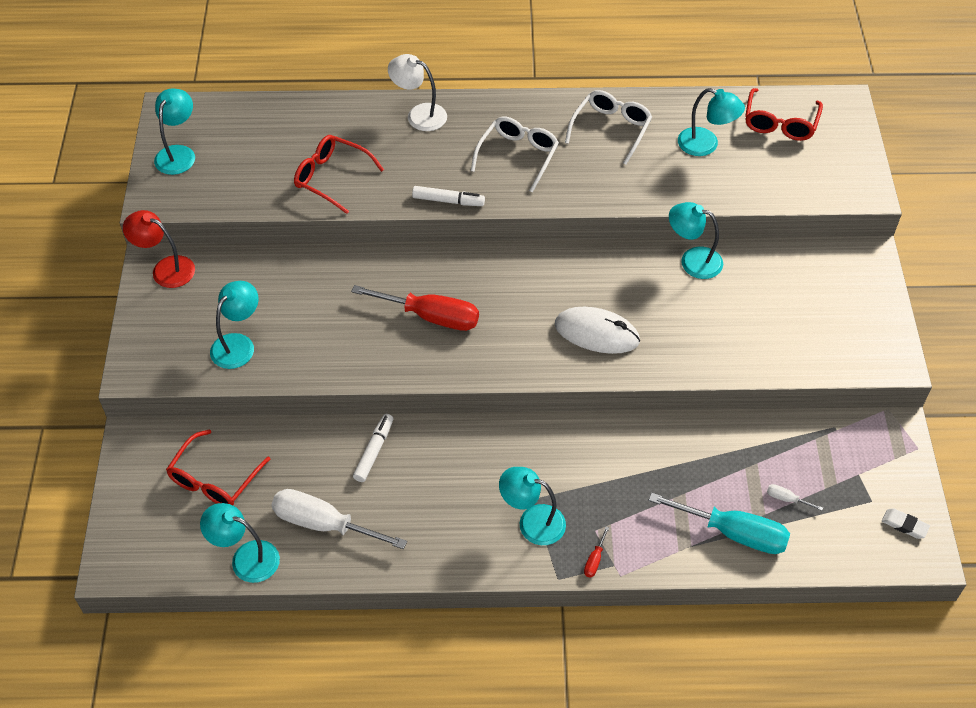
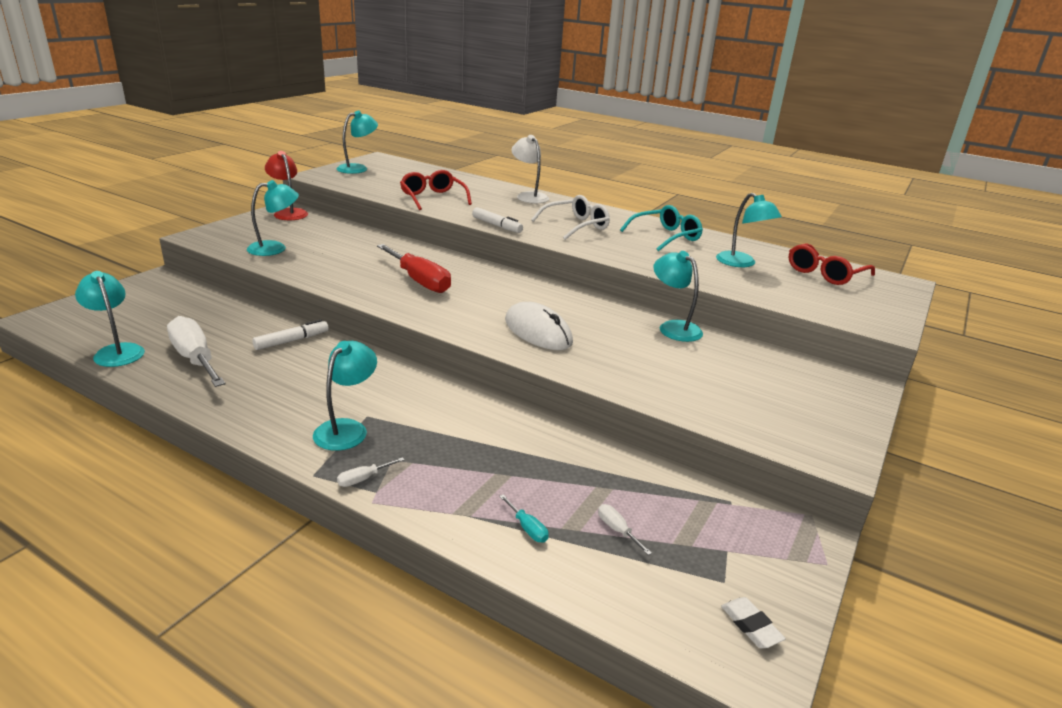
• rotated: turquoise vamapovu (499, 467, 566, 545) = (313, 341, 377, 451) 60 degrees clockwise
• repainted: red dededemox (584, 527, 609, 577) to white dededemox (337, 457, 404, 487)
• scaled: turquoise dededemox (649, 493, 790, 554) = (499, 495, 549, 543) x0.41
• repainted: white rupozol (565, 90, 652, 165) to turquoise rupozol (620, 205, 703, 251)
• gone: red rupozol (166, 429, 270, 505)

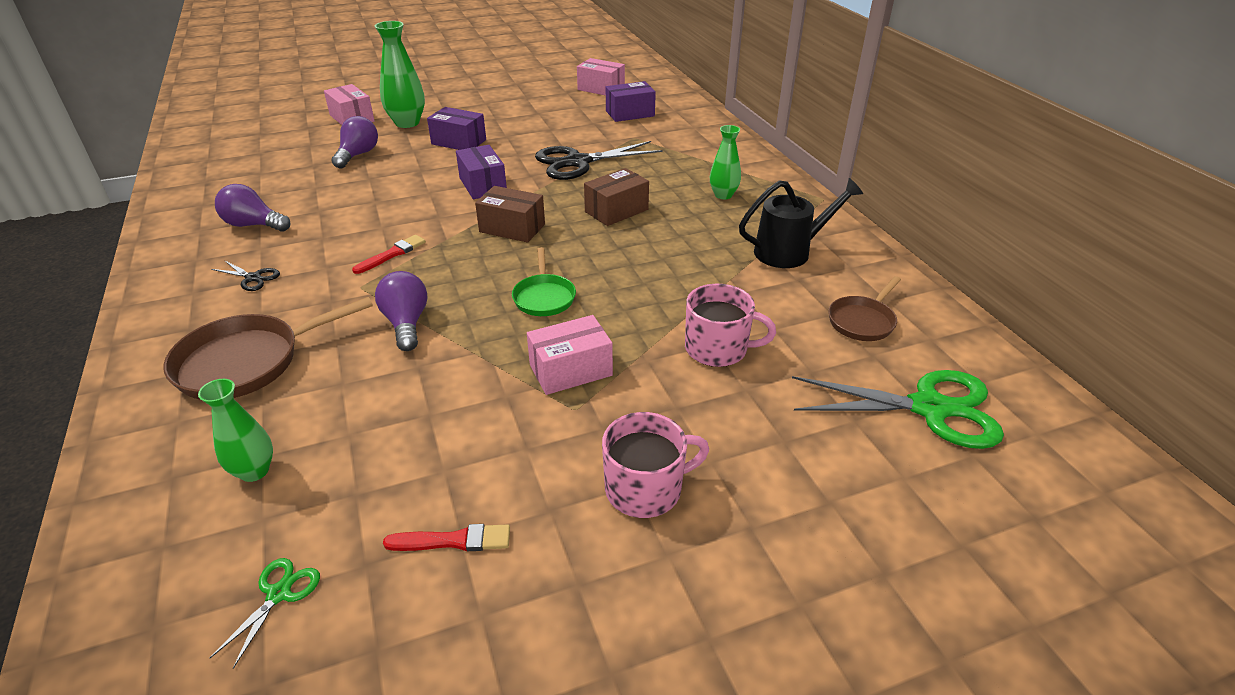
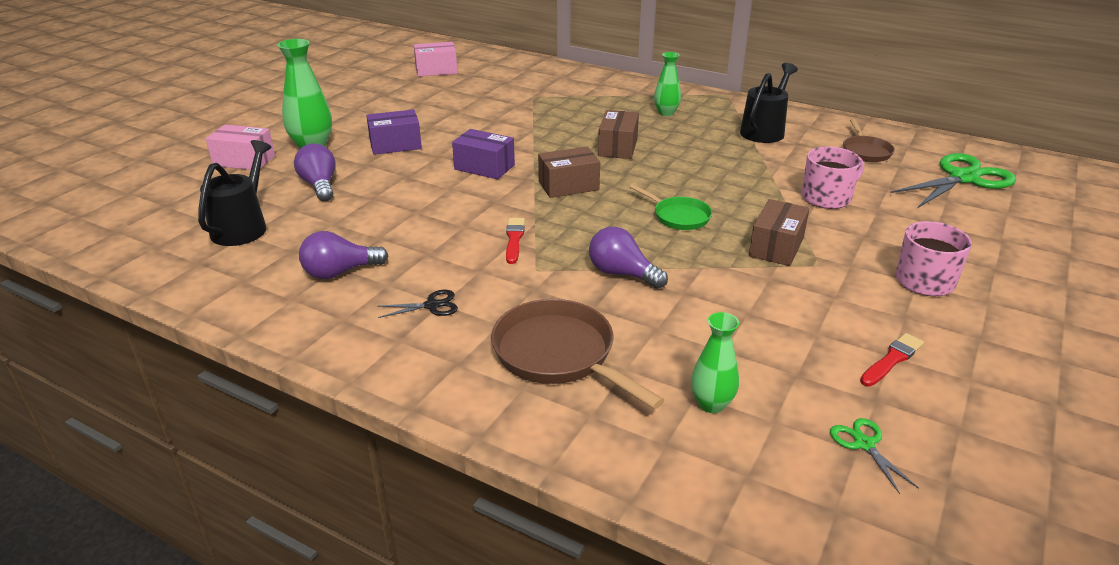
• new: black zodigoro (198, 140, 272, 246)
• rotated: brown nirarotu (163, 297, 373, 400) = (491, 299, 664, 409) 120 degrees clockwise
• repainted: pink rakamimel (527, 315, 613, 395) to brown rakamimel (749, 199, 810, 266)
• gone: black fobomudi (535, 141, 663, 180)
• gone: purple rakamimel (606, 81, 656, 122)

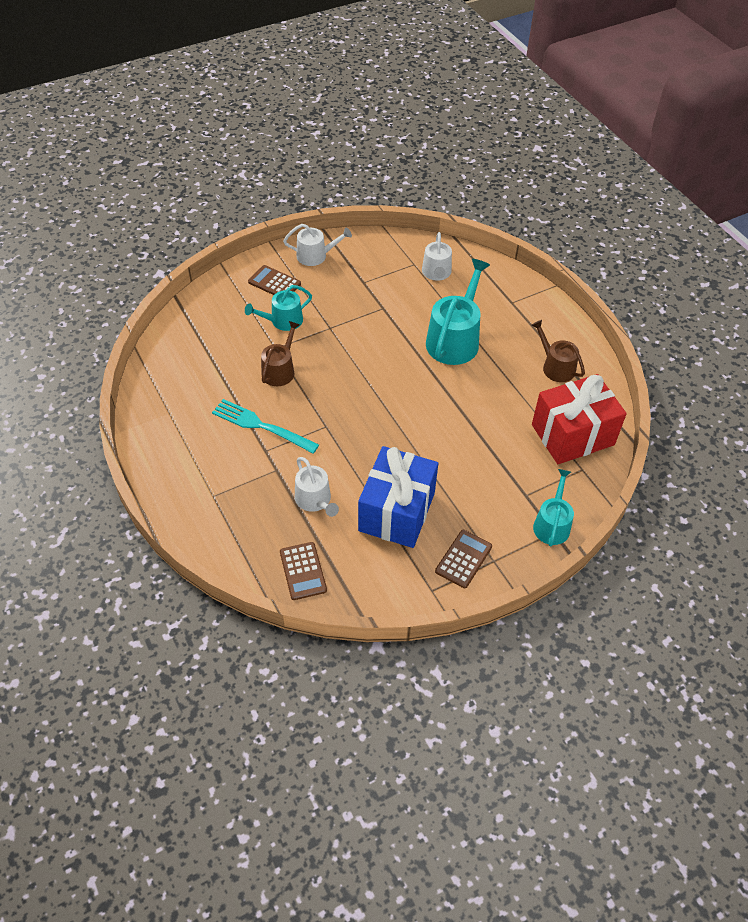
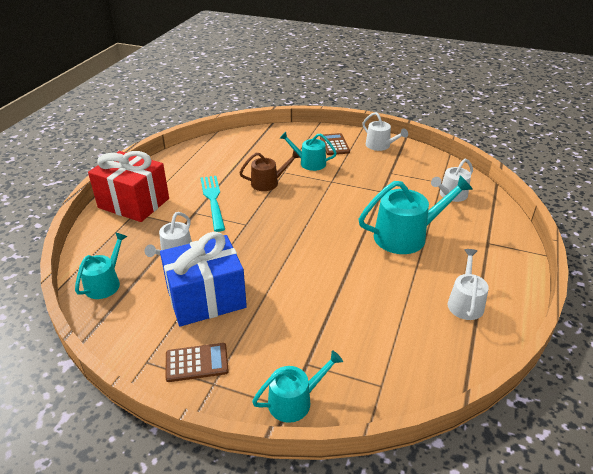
• swapped: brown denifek (280, 542, 327, 600) to turquoise zodigoro (75, 232, 127, 299)
• shifted: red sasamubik (532, 374, 627, 464) to (88, 151, 169, 222)
• repainted: brown zodigoro (532, 320, 585, 382) to white zodigoro (448, 249, 489, 320)

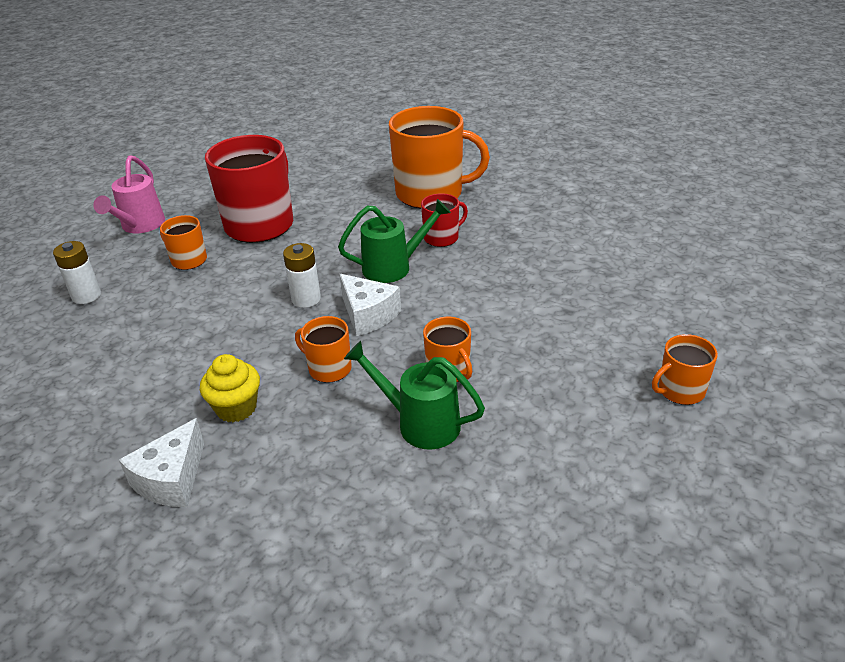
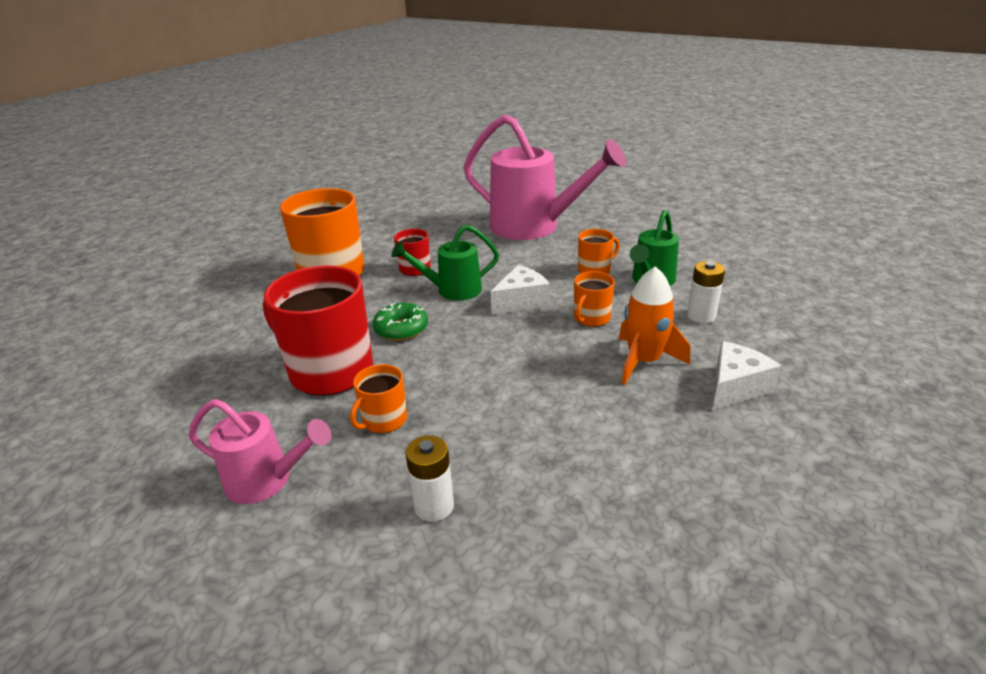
• new: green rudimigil (373, 303, 428, 341)
• rotated: green zodigoro (338, 199, 451, 283) = (391, 225, 499, 301) 90 degrees counterclockwise
• new: pink zodigoro (463, 114, 626, 240)
• swapped: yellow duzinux (200, 354, 260, 422) to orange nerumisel (619, 266, 690, 385)
• shifted: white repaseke (283, 243, 321, 308) to (687, 261, 725, 323)
• rotated: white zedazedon (119, 418, 204, 507) = (712, 341, 781, 410) 75 degrees counterclockwise
• gone: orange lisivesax (652, 334, 718, 405)

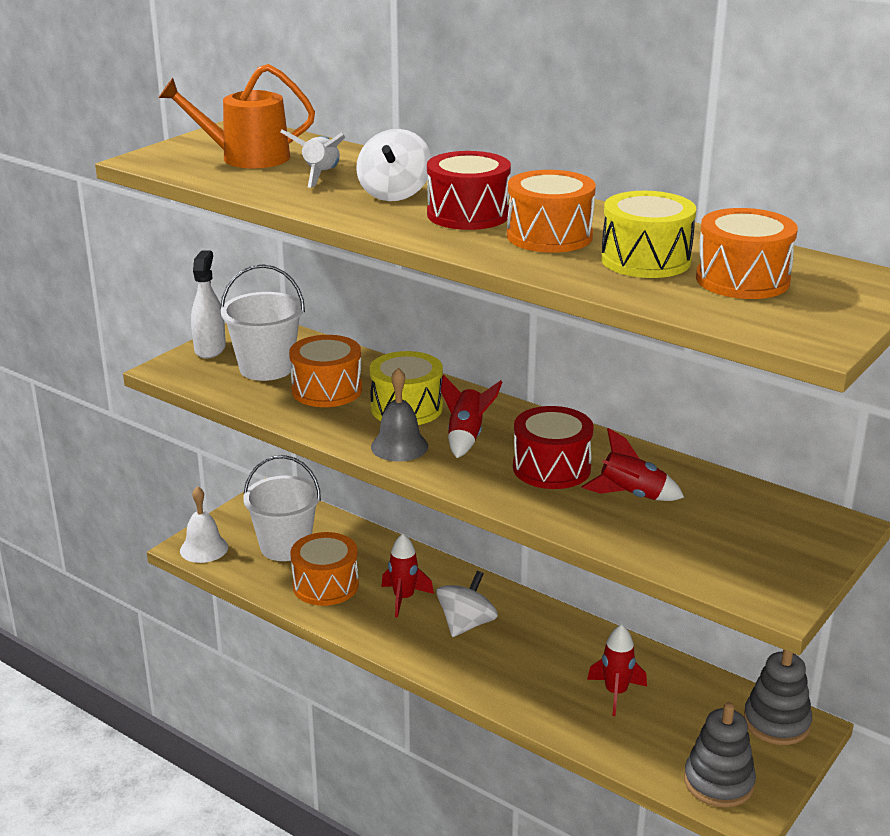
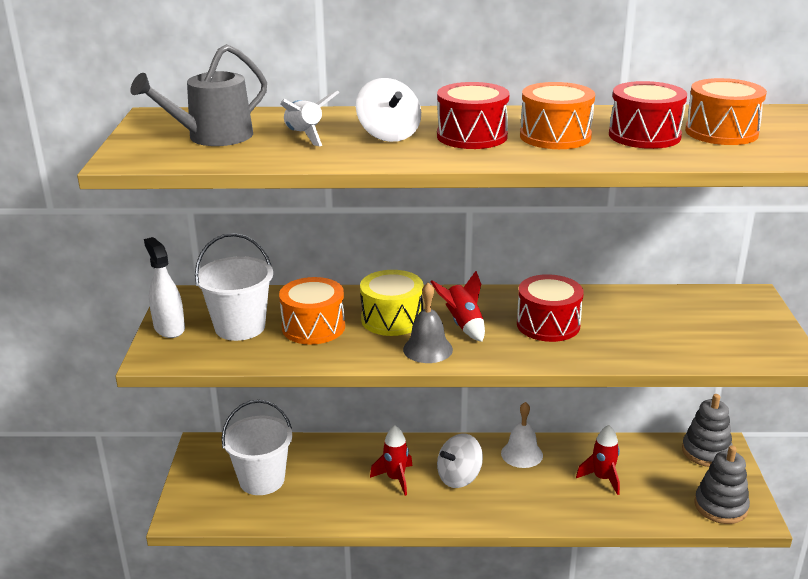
• repainted: orange zodigoro (159, 64, 315, 168) to grey zodigoro (130, 44, 267, 146)
• rotated: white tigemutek (436, 571, 498, 637) = (437, 434, 483, 488) 120 degrees counterclockwise
• shifted: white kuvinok (180, 486, 228, 563) to (501, 402, 543, 468)
• repainted: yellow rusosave (601, 191, 696, 278) to red rusosave (609, 81, 687, 149)
• gone: orange rusosave (290, 532, 359, 606)
• gone: red nerumisel (581, 428, 684, 501)

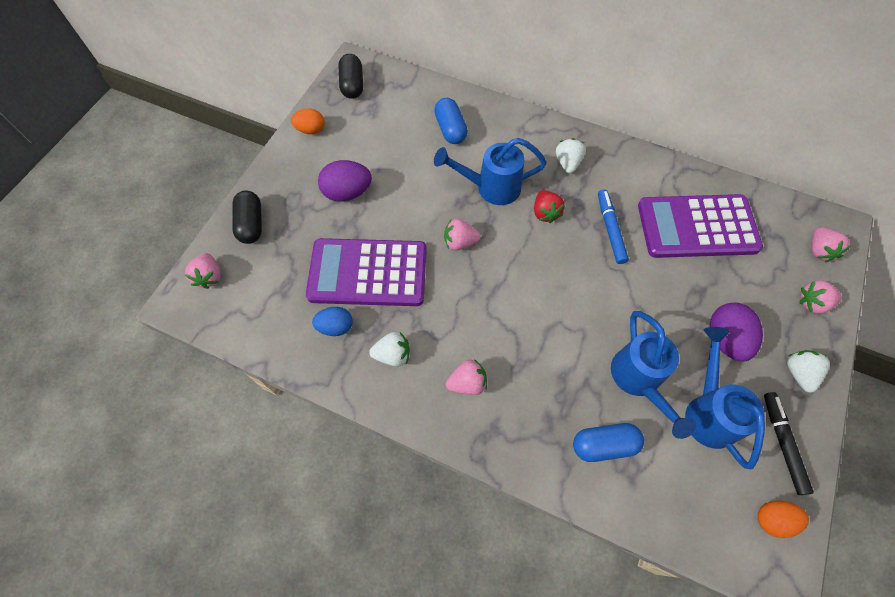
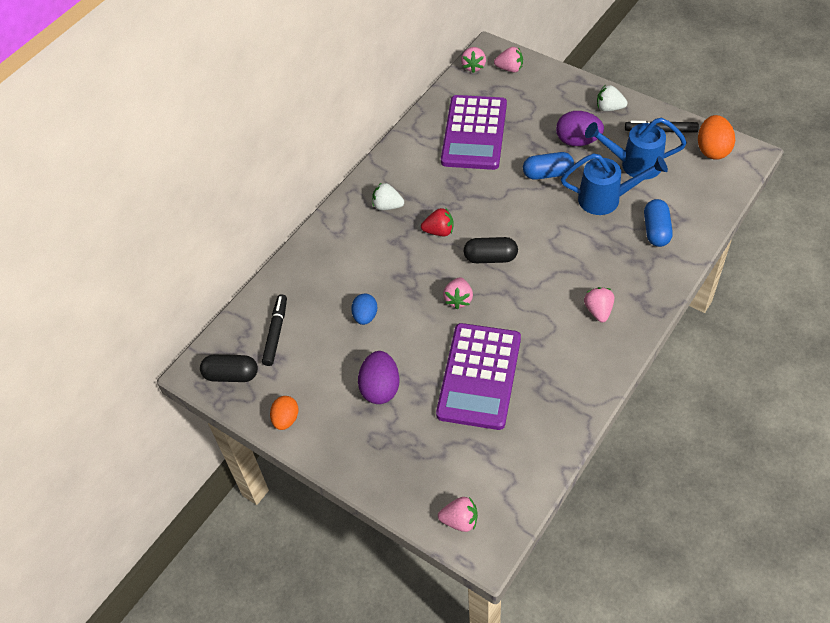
• new: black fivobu (262, 294, 287, 366)
• shifted: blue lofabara (312, 307, 353, 336) to (351, 293, 378, 325)
• shifted: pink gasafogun (799, 280, 842, 314) to (461, 47, 486, 73)
• shifted: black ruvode (232, 190, 262, 244) to (464, 237, 518, 263)
• shifted: blue ruvode (434, 98, 468, 144) to (523, 152, 574, 180)
• scaled: orange lofabara (758, 501, 809, 538) = (698, 115, 735, 160) x1.52
• gone: white gasafogun (369, 332, 410, 367)
• gone: blue zodigoro (434, 138, 547, 205)
• gone: blue fivobu (598, 189, 629, 264)

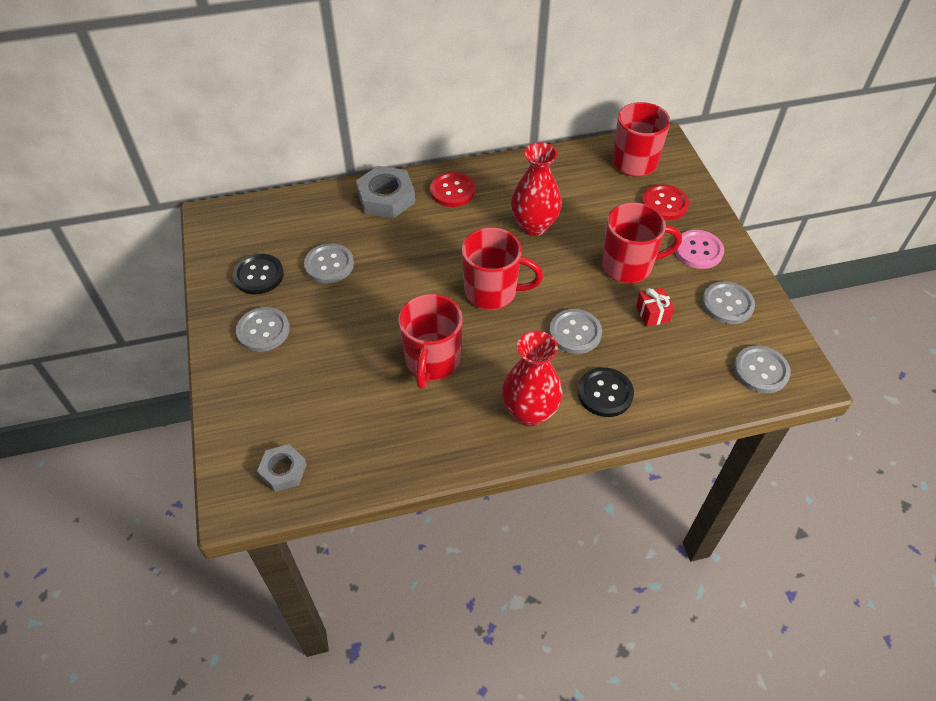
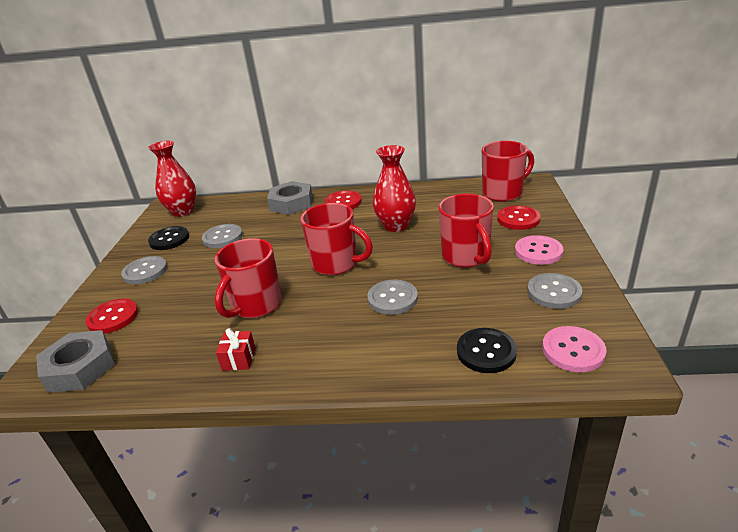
• scaled: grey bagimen (257, 444, 307, 492) = (36, 330, 115, 393) x1.64
• new: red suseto (85, 298, 138, 334)
• shifted: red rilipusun (502, 331, 563, 427) to (148, 141, 196, 217)
• shifted: red sasamubik (636, 287, 674, 327) to (216, 328, 256, 371)
• rotated: red lisivesax (602, 202, 682, 283) = (439, 194, 494, 268) 60 degrees clockwise
• shifted: black suseto (578, 367, 634, 417) to (457, 328, 517, 373)
• repainted: grey suseto (734, 346, 791, 393) to pink suseto (542, 326, 607, 372)

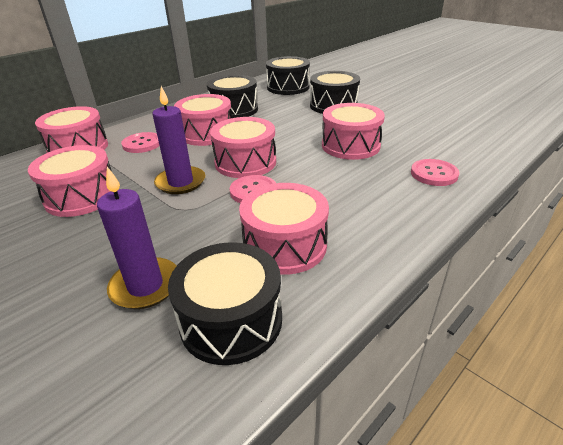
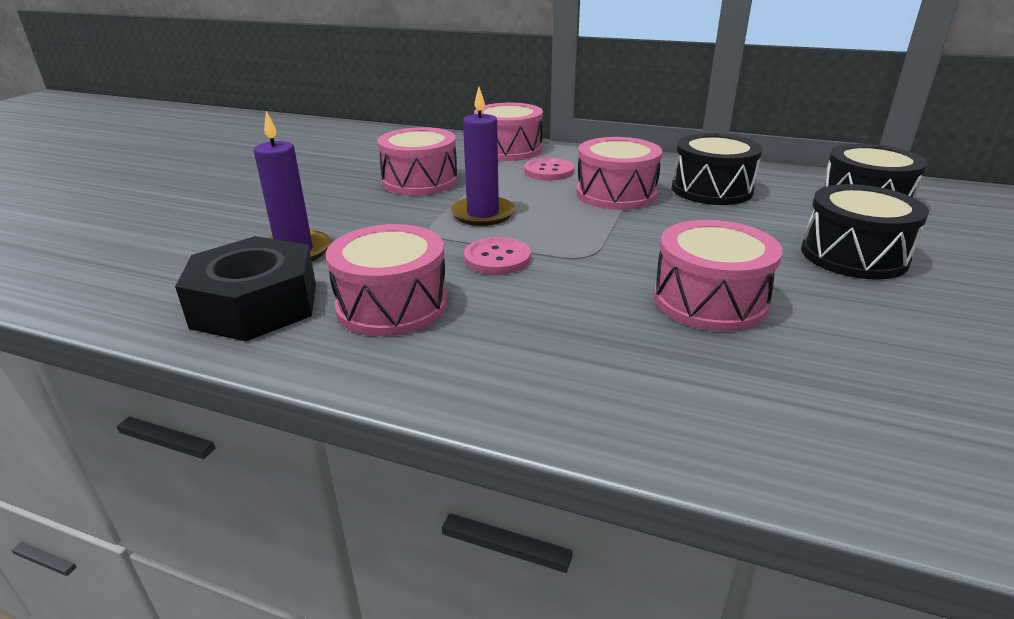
• swapped: black rusosave (168, 242, 282, 365) to black bagimen (175, 236, 316, 341)
• gone: pink rusosave (210, 117, 276, 178)
• gone: pink suseto (411, 159, 460, 186)

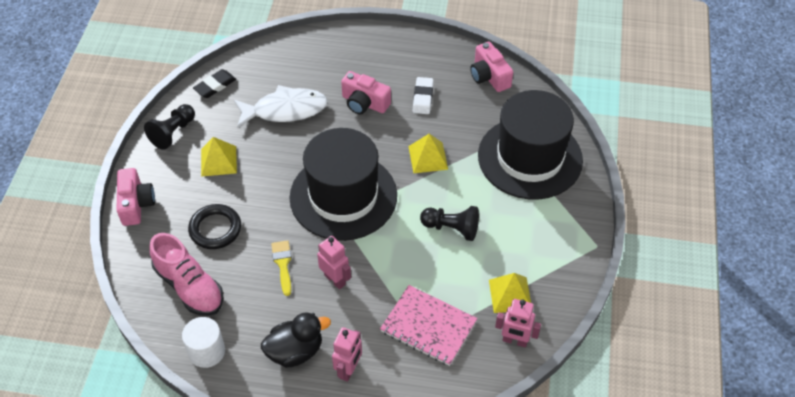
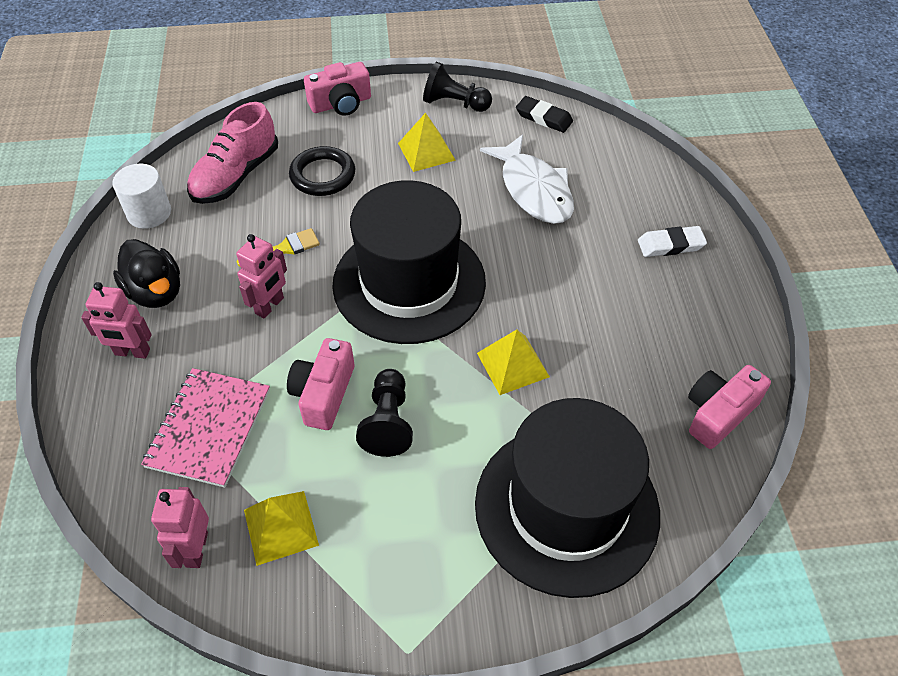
• shifted: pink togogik (341, 71, 391, 114) to (287, 338, 355, 430)
• shifted: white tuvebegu (413, 77, 434, 114) to (638, 226, 707, 257)

